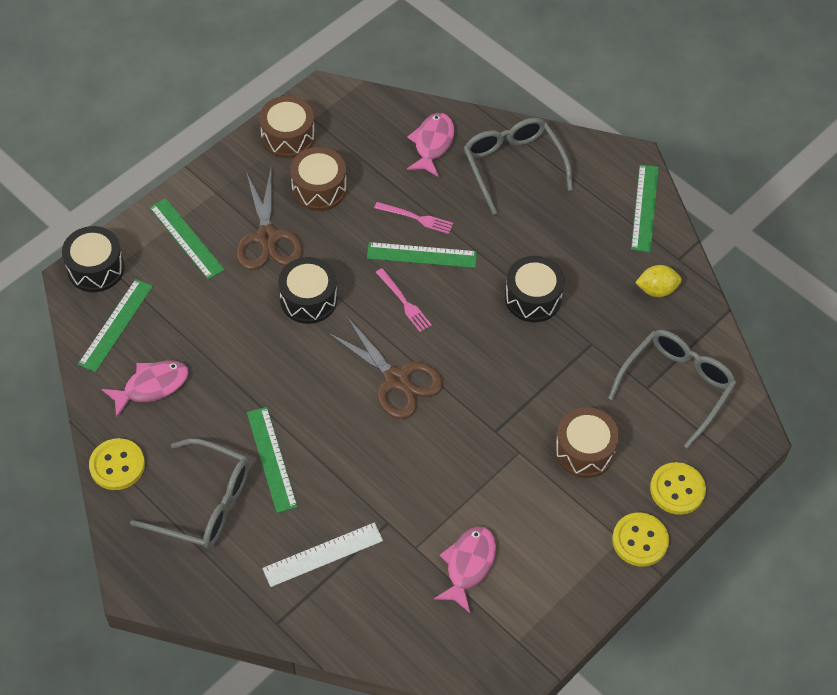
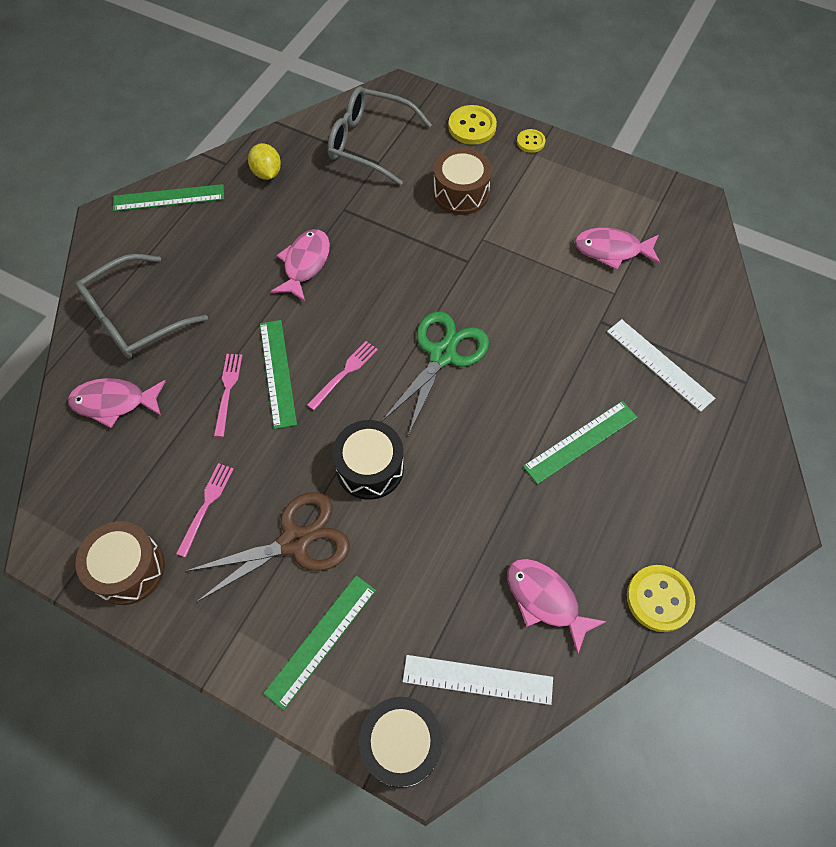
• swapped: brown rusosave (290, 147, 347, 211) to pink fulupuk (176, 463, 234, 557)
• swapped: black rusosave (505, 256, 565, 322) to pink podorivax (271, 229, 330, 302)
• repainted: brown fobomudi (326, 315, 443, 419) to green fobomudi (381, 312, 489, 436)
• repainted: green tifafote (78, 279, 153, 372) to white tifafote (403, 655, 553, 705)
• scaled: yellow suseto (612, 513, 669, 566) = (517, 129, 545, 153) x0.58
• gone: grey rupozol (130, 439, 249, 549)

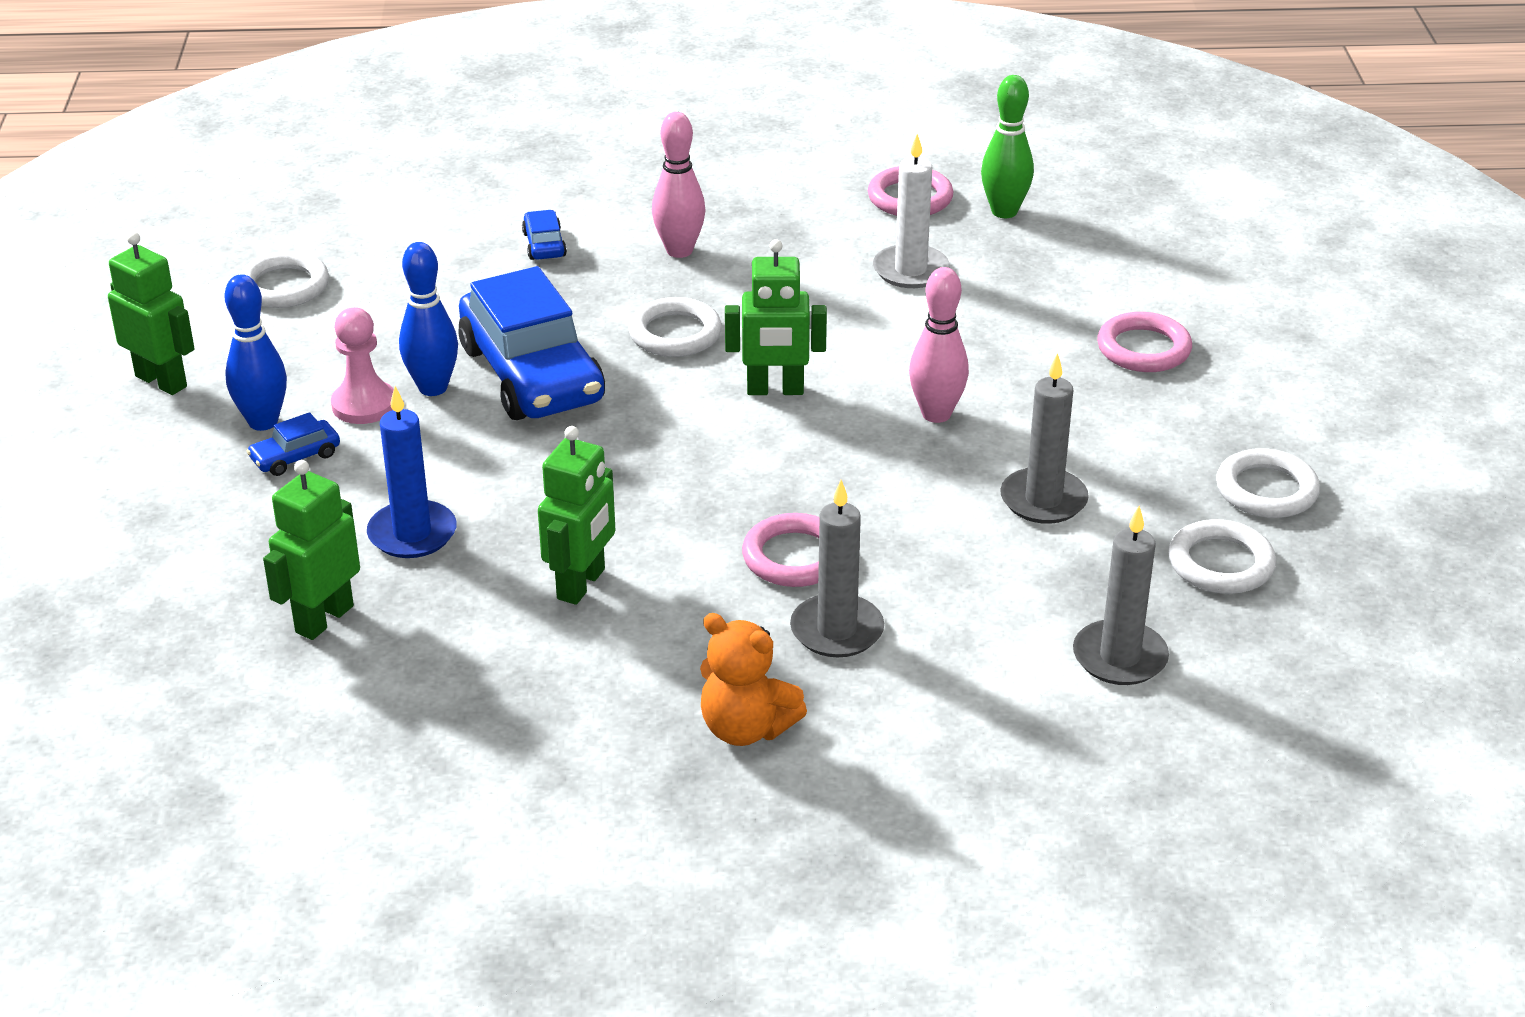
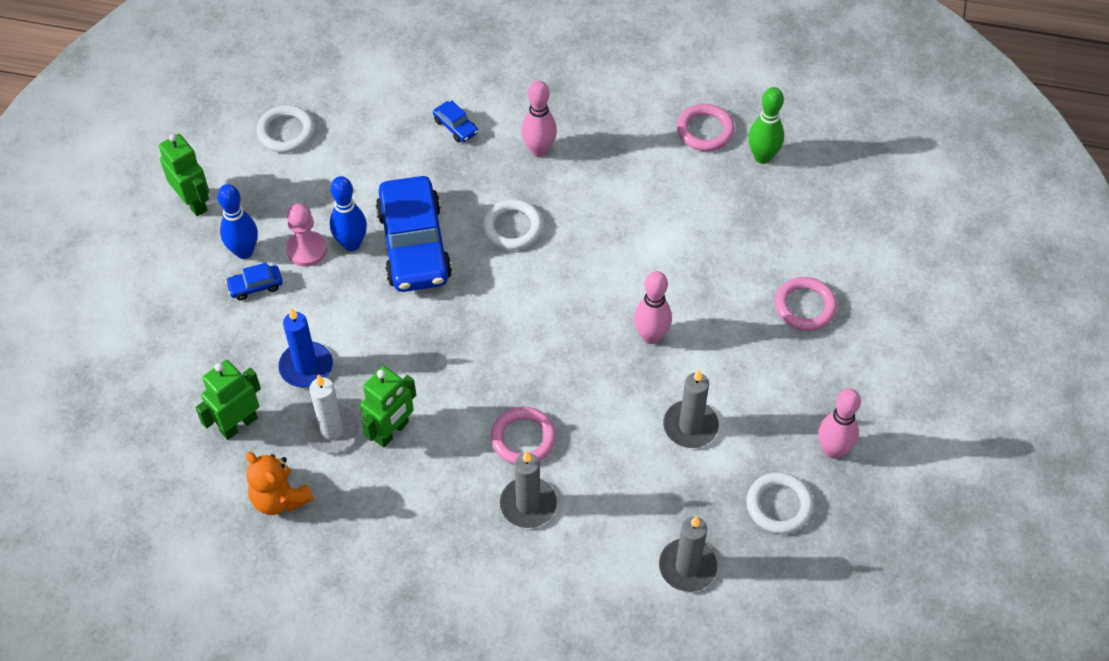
• shifted: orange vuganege (700, 613, 807, 746) to (246, 452, 314, 515)
• shifted: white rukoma (873, 134, 949, 288) to (304, 374, 359, 453)
• rotated: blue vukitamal (522, 210, 567, 260) = (433, 100, 478, 143) 135 degrees clockwise
• swapped: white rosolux (1216, 448, 1320, 518) to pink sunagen (818, 389, 861, 459)
• gone: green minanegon (725, 239, 827, 395)

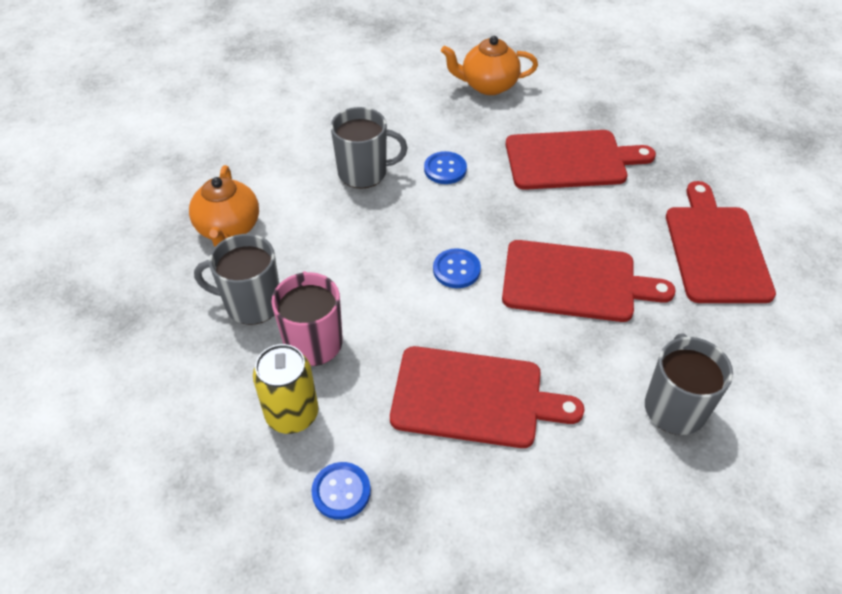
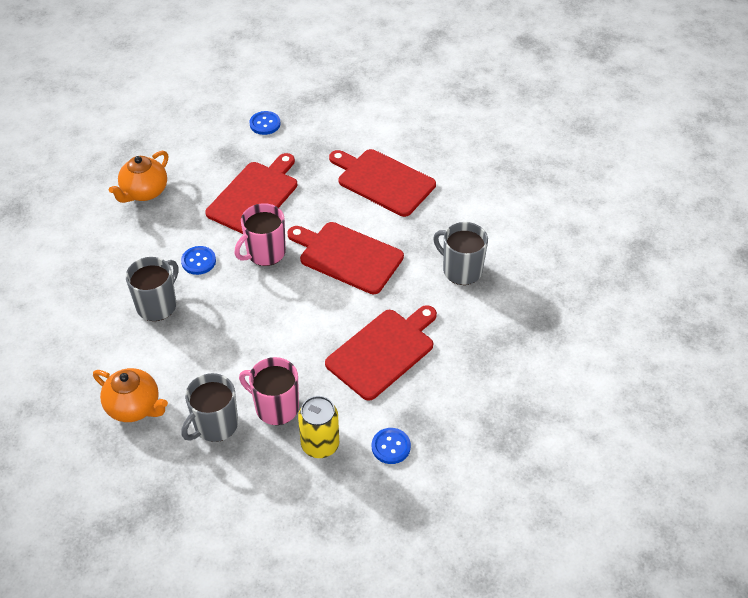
• new: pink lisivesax (235, 203, 286, 266)
• shifted: blue suseto (433, 248, 481, 288) to (249, 111, 281, 135)
• rotated: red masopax (502, 240, 676, 322) = (288, 222, 404, 294) 105 degrees counterclockwise

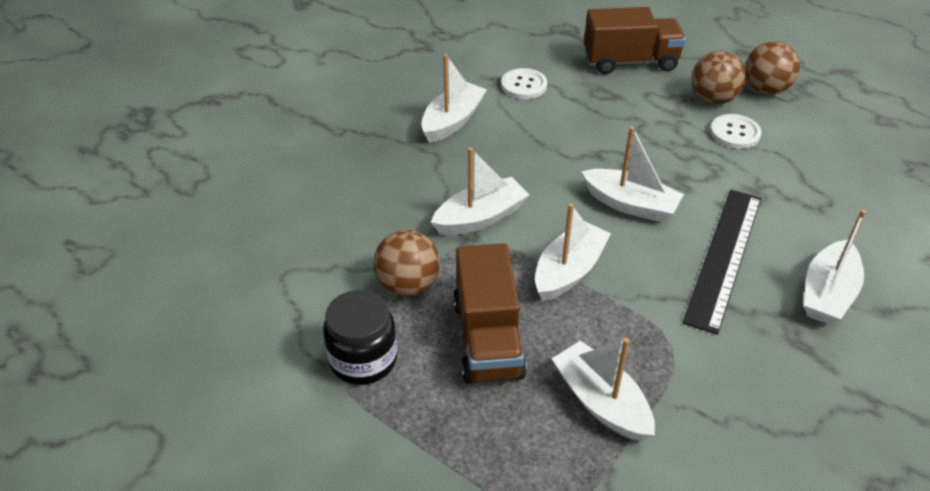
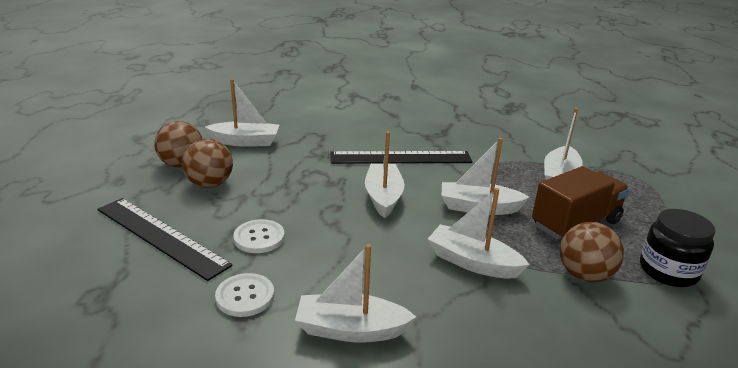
• swapped: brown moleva (584, 7, 686, 74) to black tifafote (97, 198, 233, 281)
• shifted: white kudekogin (804, 210, 866, 324) to (205, 79, 279, 147)
• shifted: white suseto (710, 114, 761, 149) to (233, 219, 285, 253)

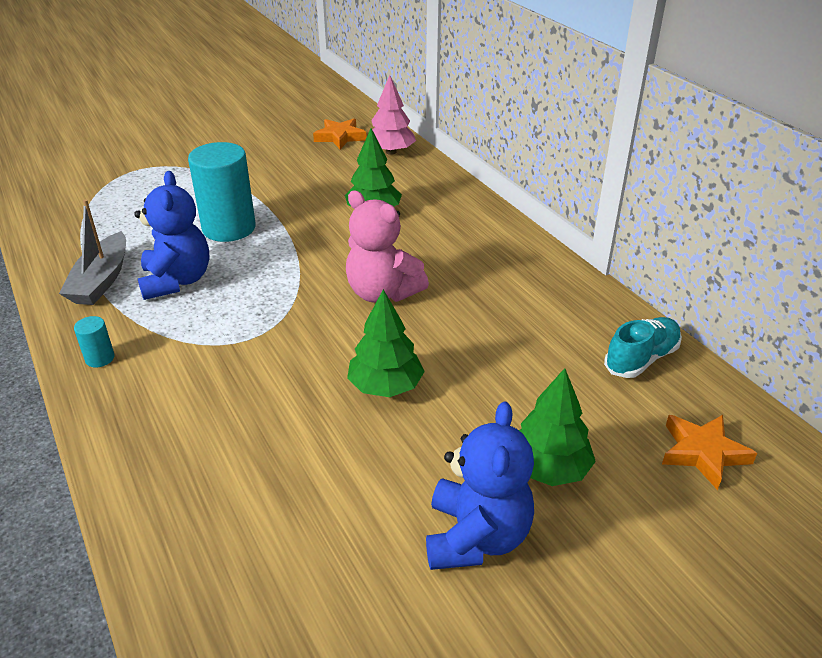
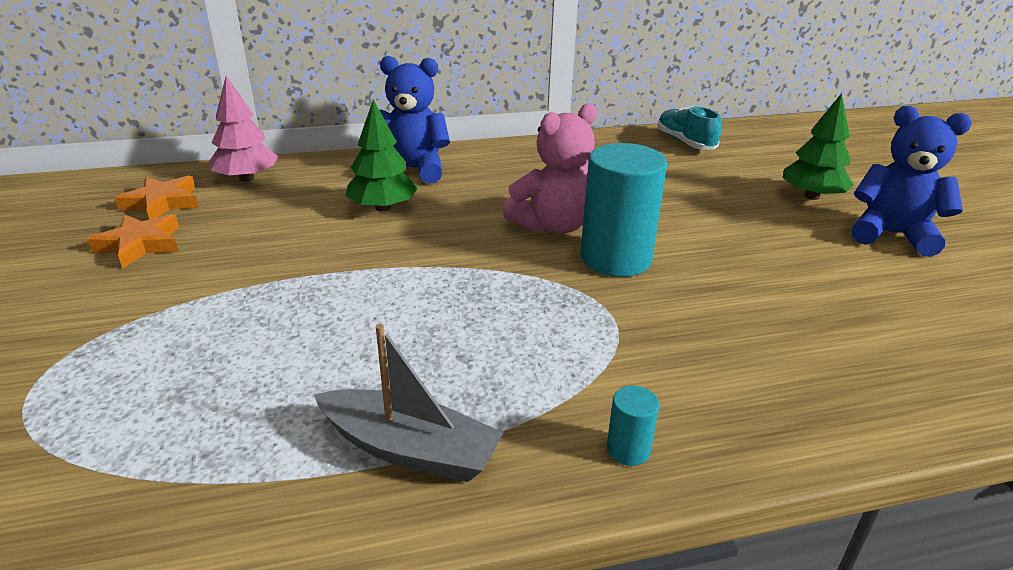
• shifted: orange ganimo (662, 415, 757, 490) to (87, 214, 179, 269)
• shifted: blue vuganege (134, 171, 210, 300) to (380, 56, 450, 184)
• shifted: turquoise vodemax (188, 142, 256, 242) to (580, 143, 667, 277)
• gone: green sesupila (347, 289, 425, 397)

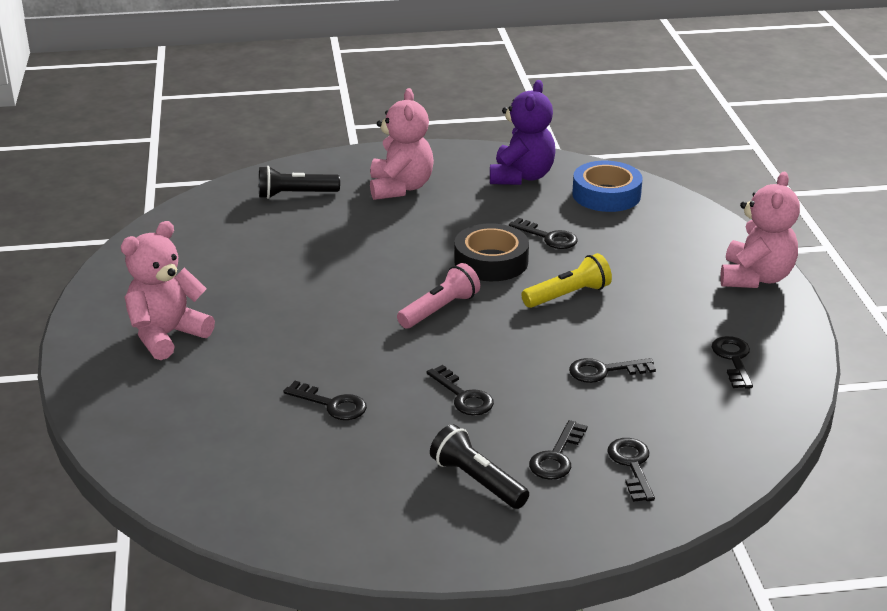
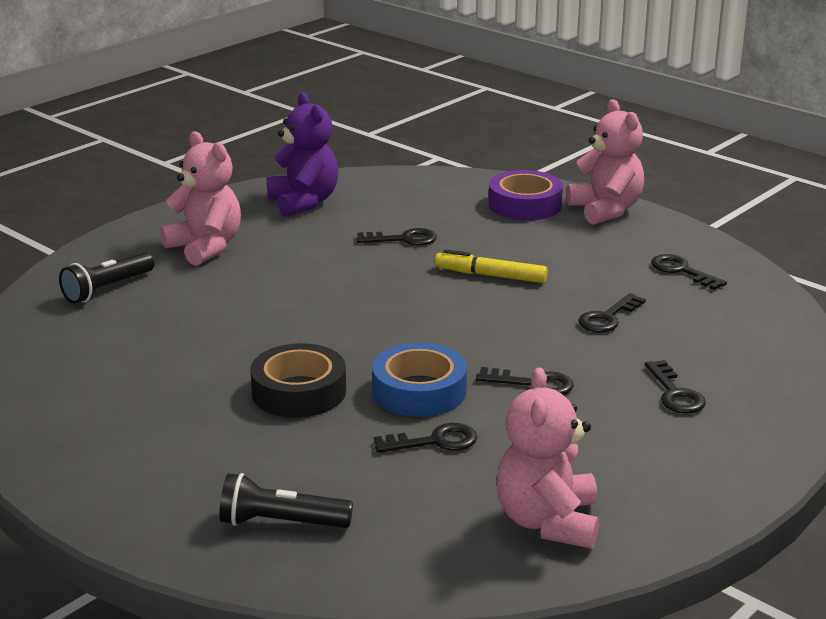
• shifted: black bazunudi (430, 424, 529, 509) to (219, 473, 353, 528)
• shifted: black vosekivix (454, 223, 529, 281) to (250, 343, 346, 418)
• shifted: blue vosekivix (572, 161, 643, 212) to (372, 343, 467, 417)
• swapped: yellow bazunudi (521, 253, 612, 308) to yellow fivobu (435, 249, 548, 283)
• new: purple vosekivix (489, 170, 563, 221)
• shifted: pink vuganege (121, 221, 215, 360) to (496, 367, 599, 549)
• gone: pink bazunudi (397, 263, 480, 328)
• gone: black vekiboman (607, 438, 655, 502)

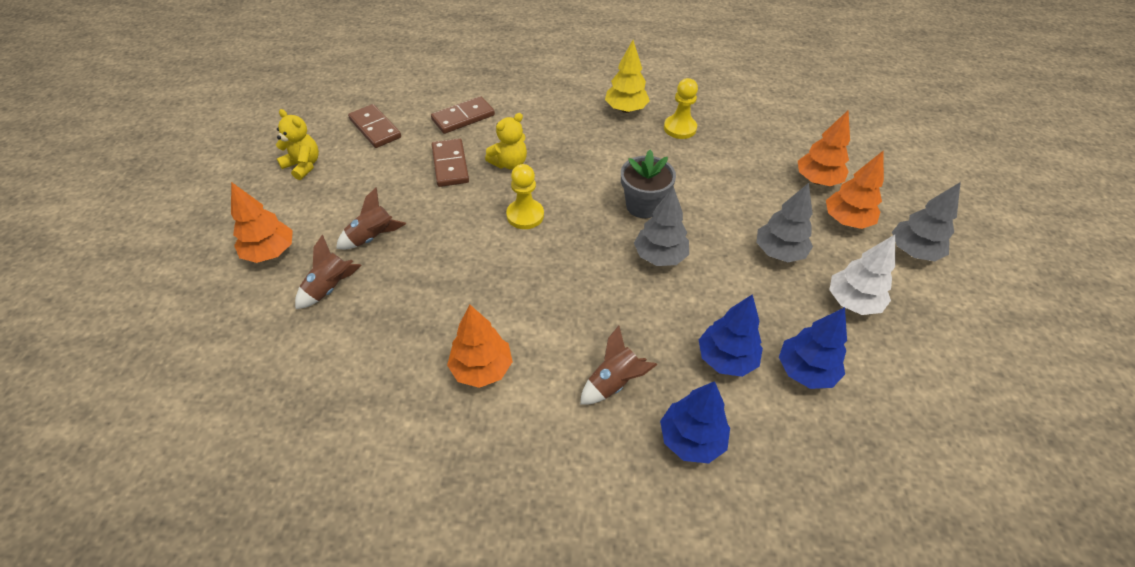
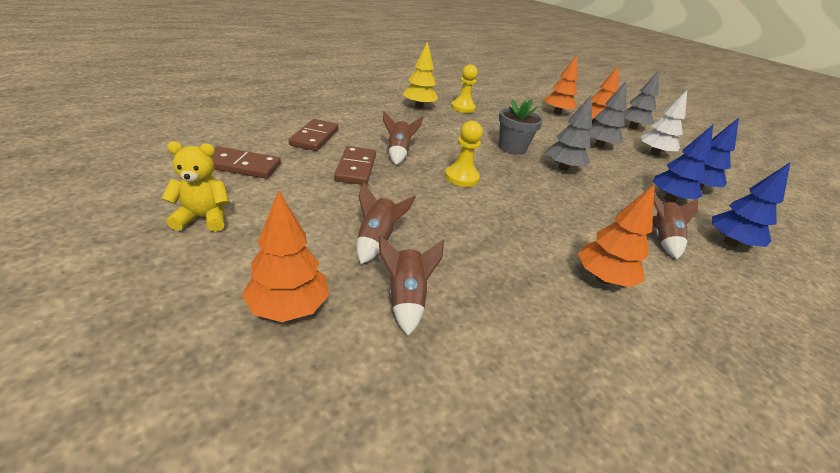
• rotated: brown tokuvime (432, 138, 469, 187) = (334, 146, 376, 185) 60 degrees clockwise
• swapped: yellow vuganege (485, 113, 527, 170) to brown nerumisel (383, 111, 423, 165)

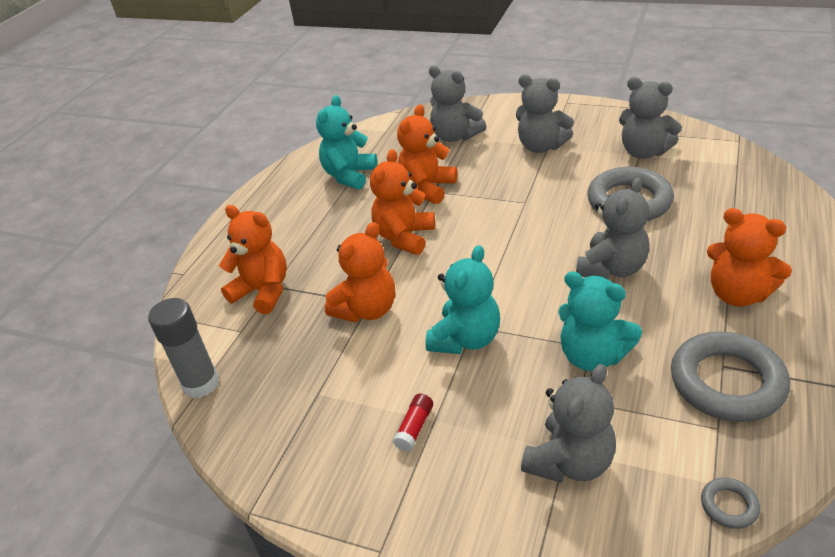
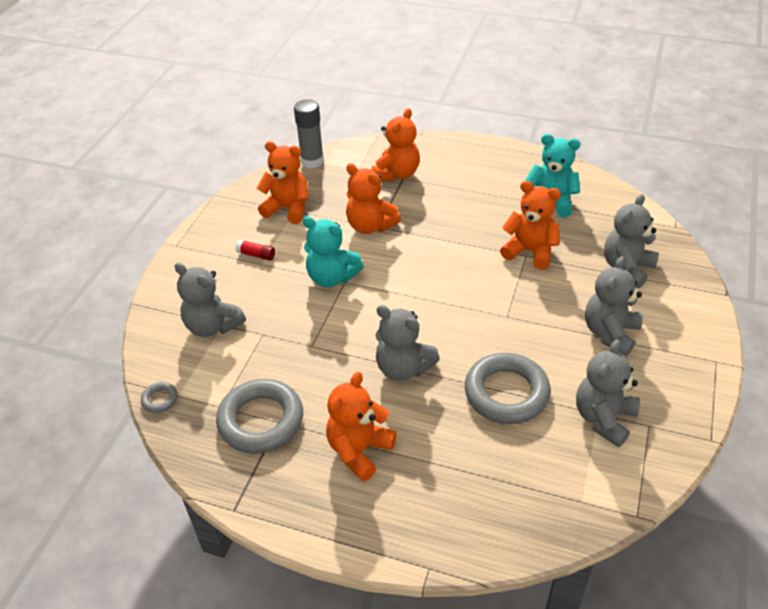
• shifted: orange vuganege (370, 149, 435, 255) to (256, 141, 309, 224)
• gone: turquoise vuganege (558, 271, 642, 371)

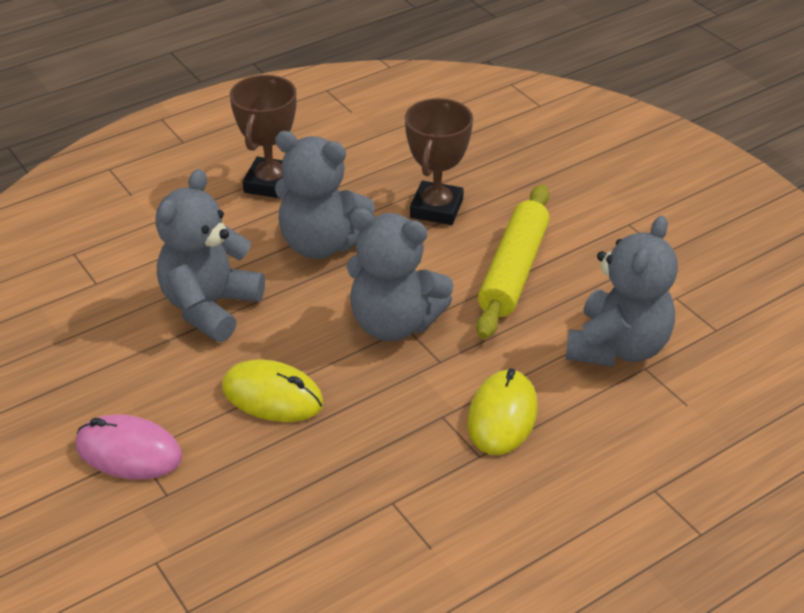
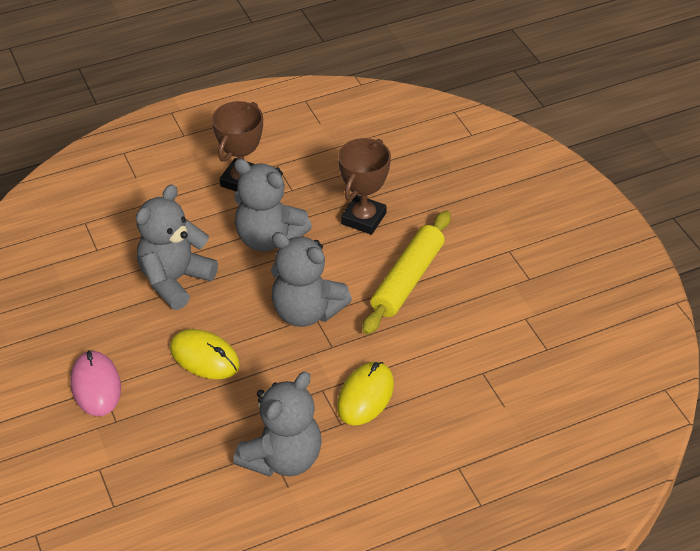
• rotated: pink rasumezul (76, 414, 182, 480) = (71, 350, 121, 416) 45 degrees clockwise
• shifted: grey vuganege (565, 216, 678, 367) to (233, 372, 322, 477)

